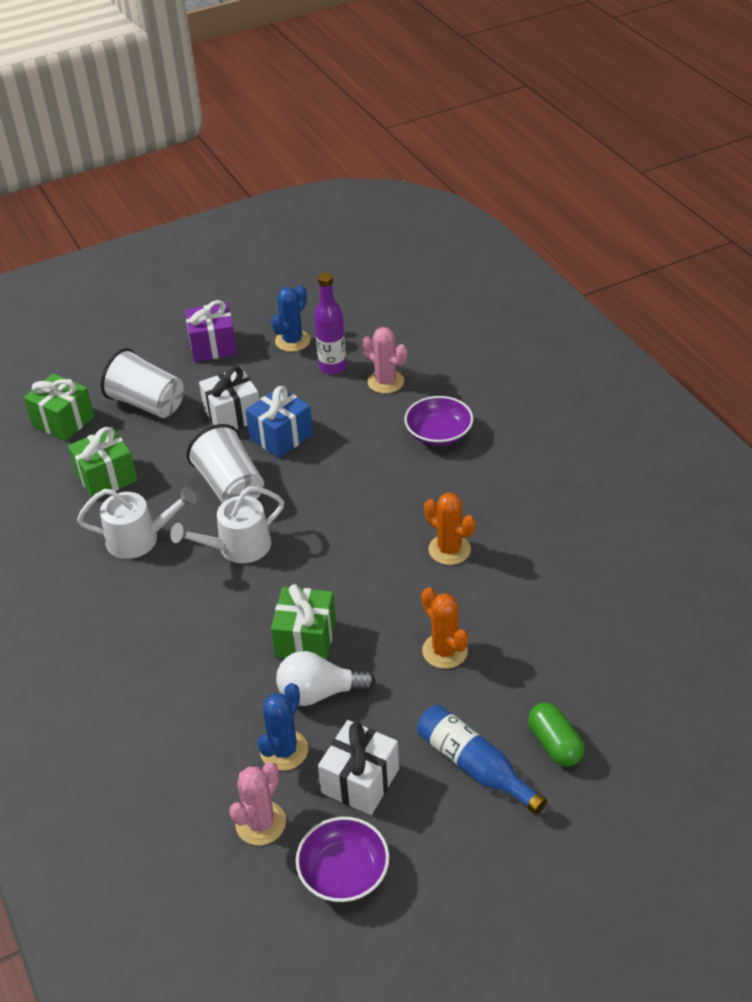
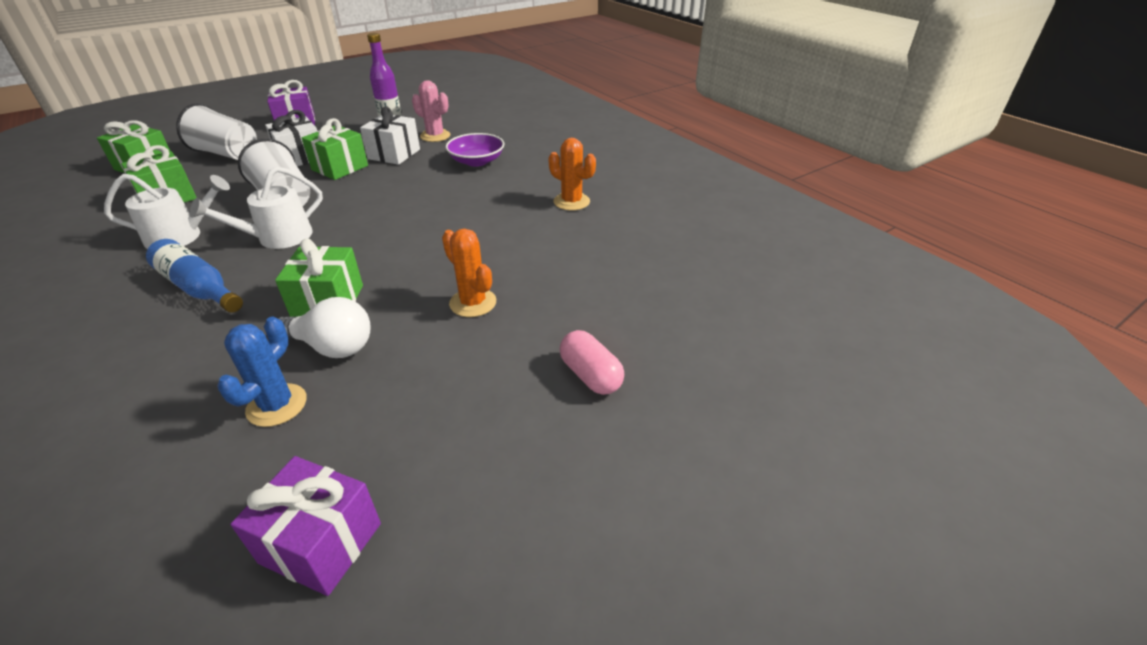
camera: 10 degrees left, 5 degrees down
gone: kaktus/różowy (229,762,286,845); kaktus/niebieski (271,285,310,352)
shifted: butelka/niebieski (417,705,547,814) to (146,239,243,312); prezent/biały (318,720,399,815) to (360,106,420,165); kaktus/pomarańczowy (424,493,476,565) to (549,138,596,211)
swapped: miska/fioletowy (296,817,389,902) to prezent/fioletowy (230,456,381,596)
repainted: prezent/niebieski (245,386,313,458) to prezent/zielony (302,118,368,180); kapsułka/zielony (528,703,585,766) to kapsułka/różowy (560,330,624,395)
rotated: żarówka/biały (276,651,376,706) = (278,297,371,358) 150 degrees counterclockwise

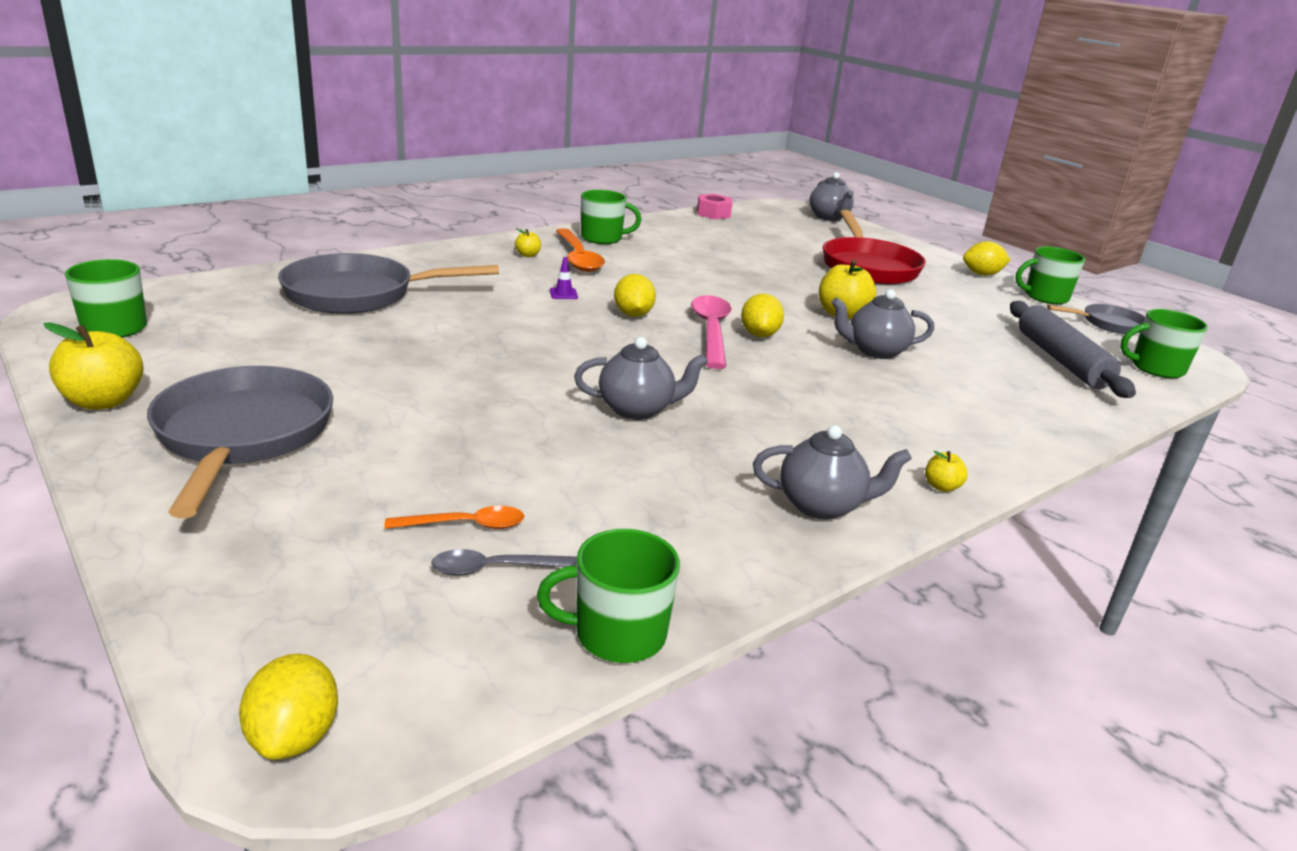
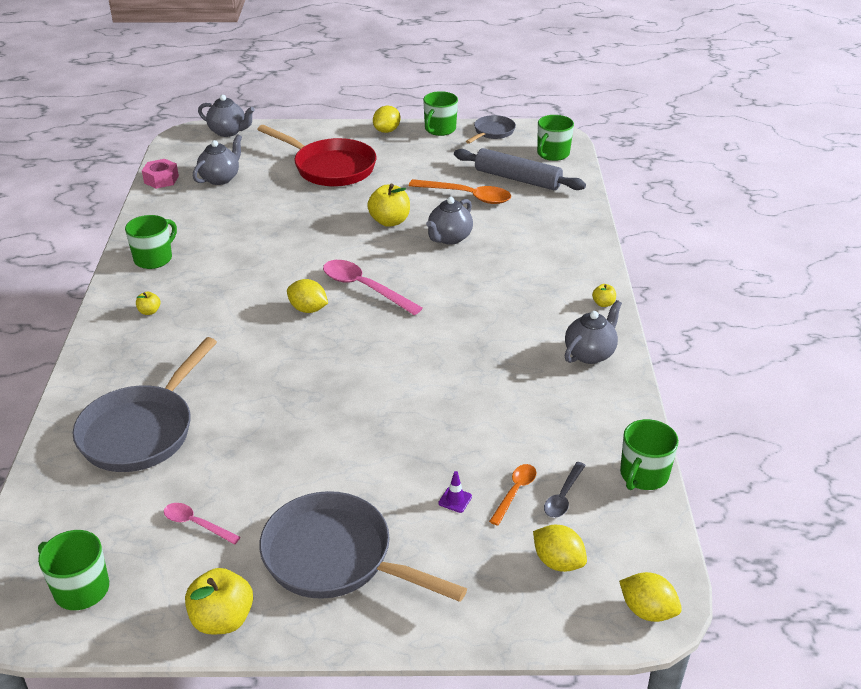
camera: 50 degrees left, 10 degrees up
new: łyżka/różowy (164,503,241,545)
shifted: imbryk/szary (574,337,708,420) to (193,134,242,185); łyżka/pomarańczowy (556,228,605,272) to (409,179,511,204); pachołek/fioletowy (550,257,578,299) to (438,471,472,513); cytryna/żółty (741,294,784,337) to (533,525,587,572)

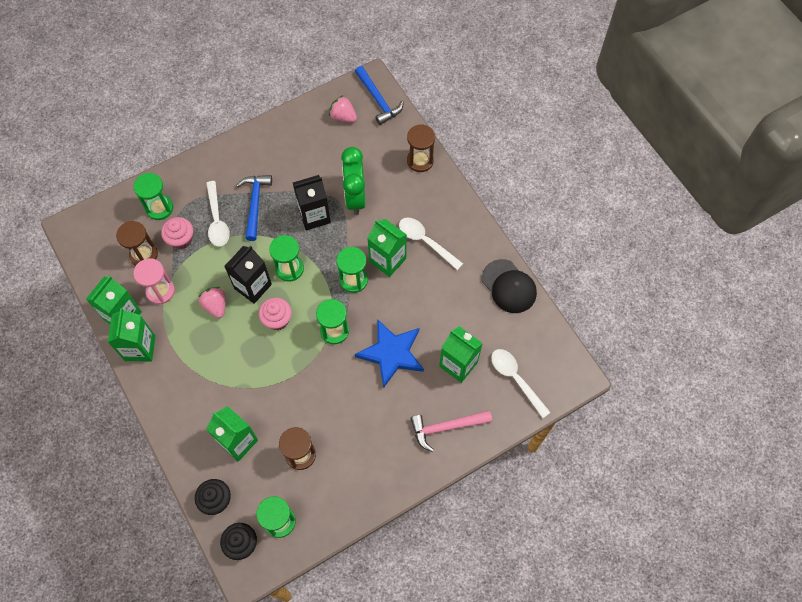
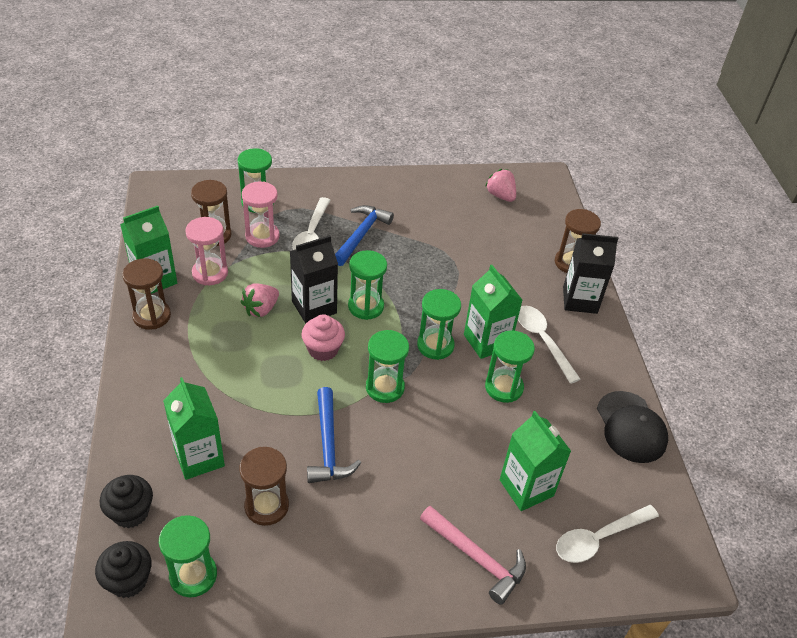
camera: 20 degrees right, 20 degrees down
gone: budzik/zielony (341,147,366,215); gwiazda/niebieski (355,319,424,388)
new: klepsydra/zielony (485,330,535,403)
shifted: młotek/niebieski (355,66,404,125) to (307,387,361,483); karton mleka/czarny (293,175,331,231) to (563,233,618,314)
swapped: karton mleka/zielony (108,308,155,362) to klepsydra/brązowy (122,258,171,330); muffinka/różowy (161,217,193,249) to klepsydra/różowy (242,181,280,248)
rotated: truskawka/różowy (198,287,226,318) = (241,283,279,317) 135 degrees counterclockwise; młotek/różowy (410,411,492,452) = (420,506,526,605) 150 degrees counterclockwise; łyżka/biały (491,349,551,418) = (556,505,659,563) 105 degrees counterclockwise

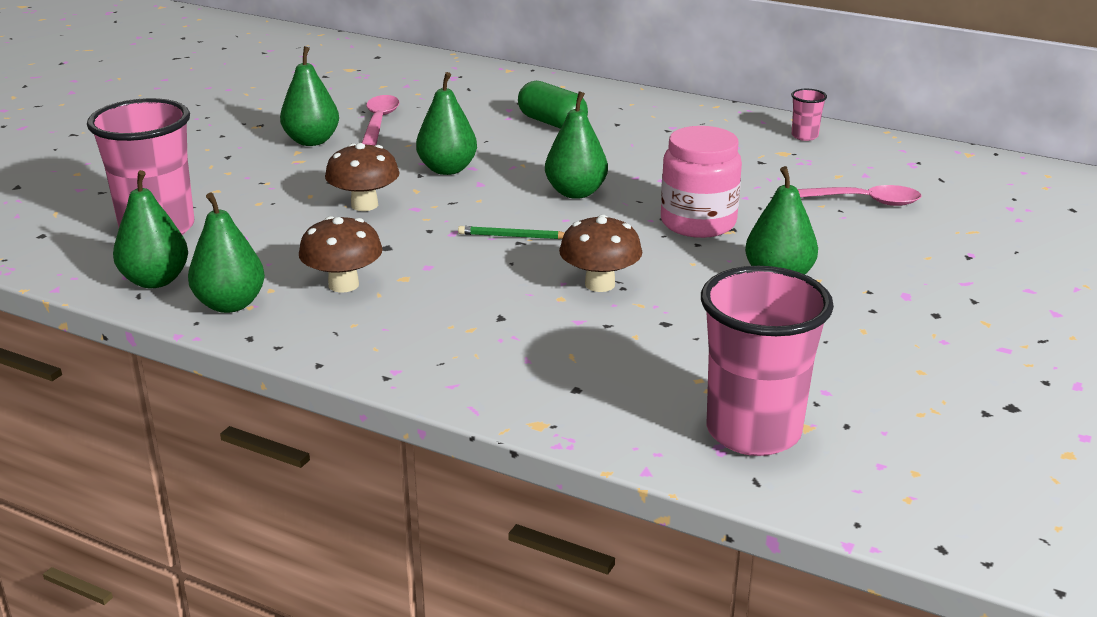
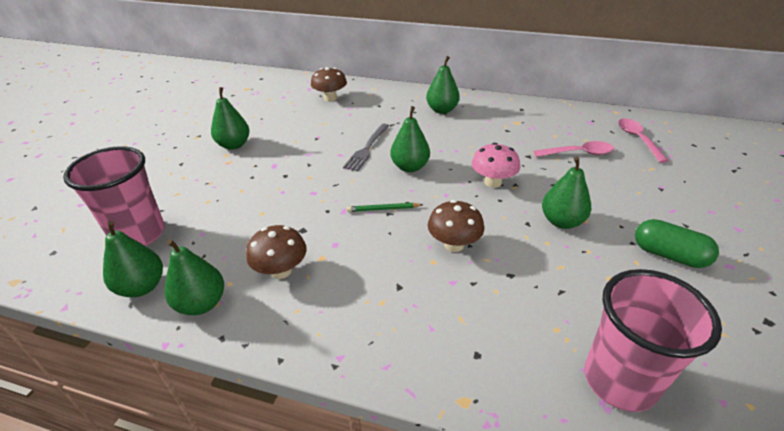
camera: 10 degrees left, 10 degrees up
gone: szklanka/różowy (791,89,827,141)
new: widelec/szary (343,124,389,171)
shifted: grzyb/brązowy (325,143,400,211) to (311,67,347,102); gruszka/zielony (416,72,477,175) to (426,56,460,114); łyżka/różowy (362,95,400,146) to (618,118,669,163); kapsułka/zielony (518,81,588,129) to (635,219,719,268)
swapped: słoik/różowy (661,126,742,238) to grzyb/różowy (472,143,520,188)

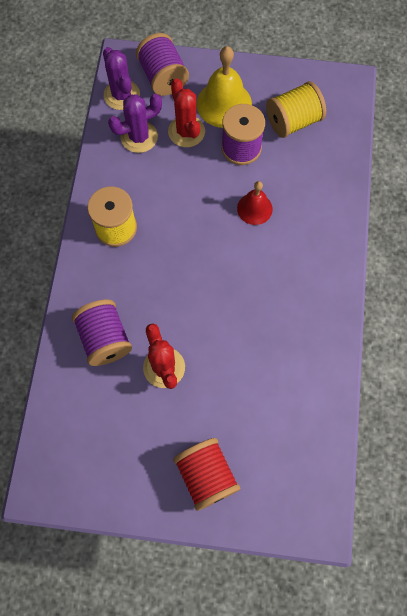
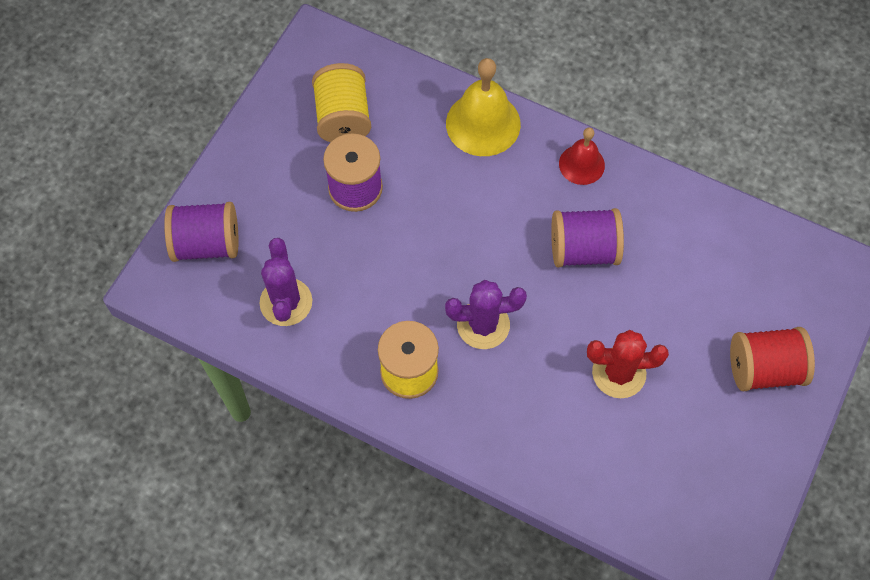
camera: 70 degrees left, 5 degrees down
gone: kaktus/czerwony (168,78,205,147)
shifted: kaktus/fioletowy (103,47,140,110) to (445,280,527,349); dzwonek/żółty (197,46,252,128) to (446,58,521,156); szpulka/fioletowy (72,299,132,366) to (551,208,624,267); dzwonek/czerwony (237,181,273,225) to (559,128,605,185)

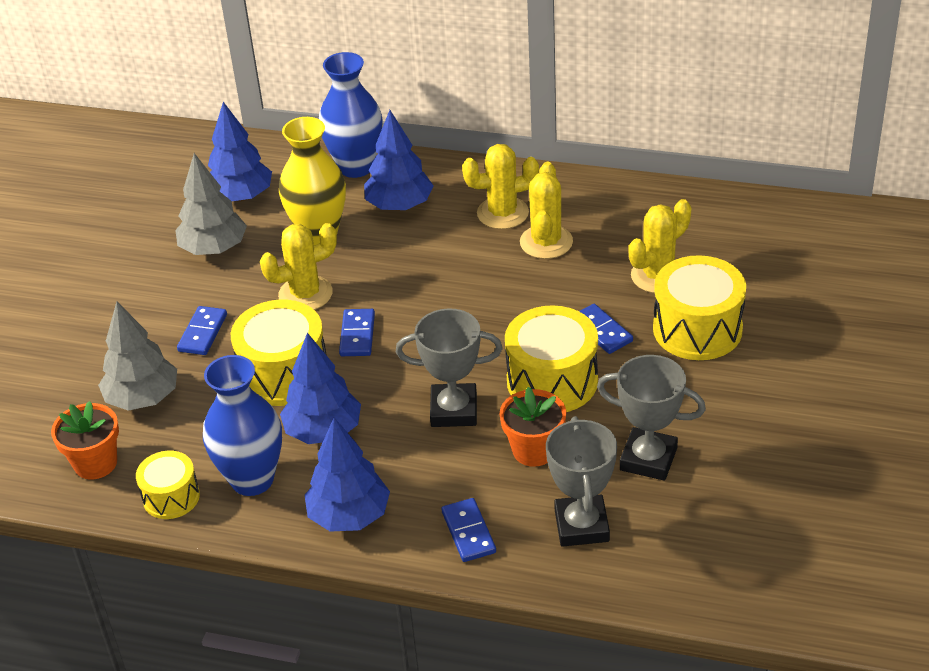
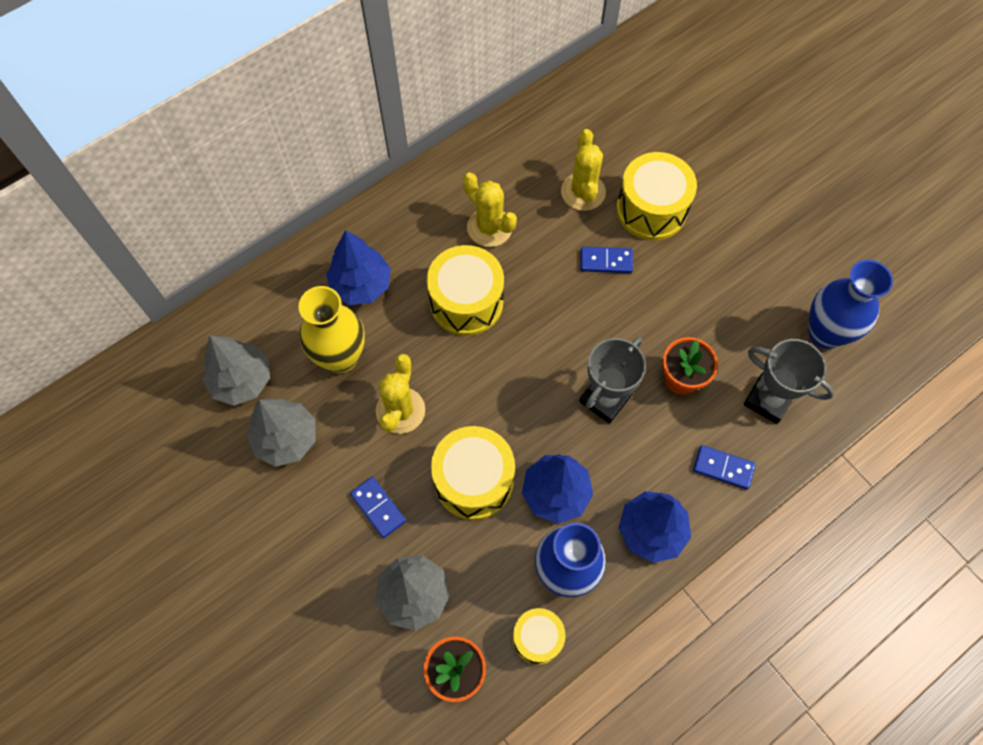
camera: 55 degrees left, 25 degrees up
gone: kostka domina/niebieski (339,309,375,356); kaktus/żółty (462,144,539,229); puchar/szary (597,355,706,481)
shifted: bęben/żółty (505,305,598,412) to (427,245,504,336); wazon/niebieski (319,52,383,178) to (808,260,893,349)
repainted: drzewko/niebieski (208,102,272,202) to drzewko/szary (202,335,270,406)

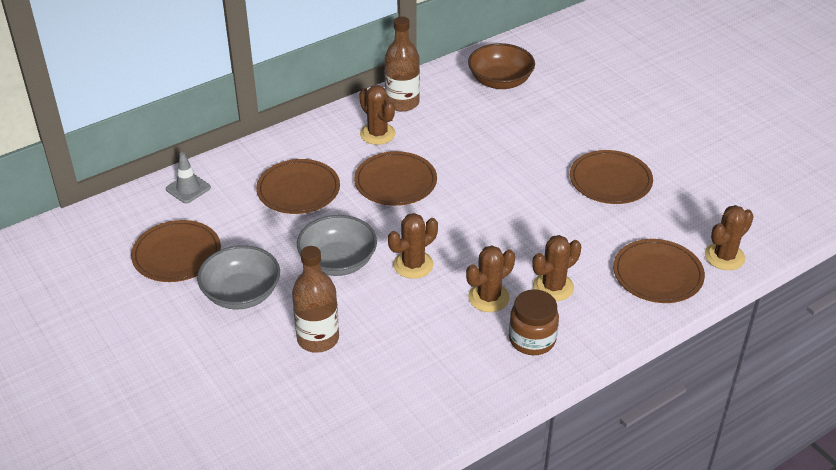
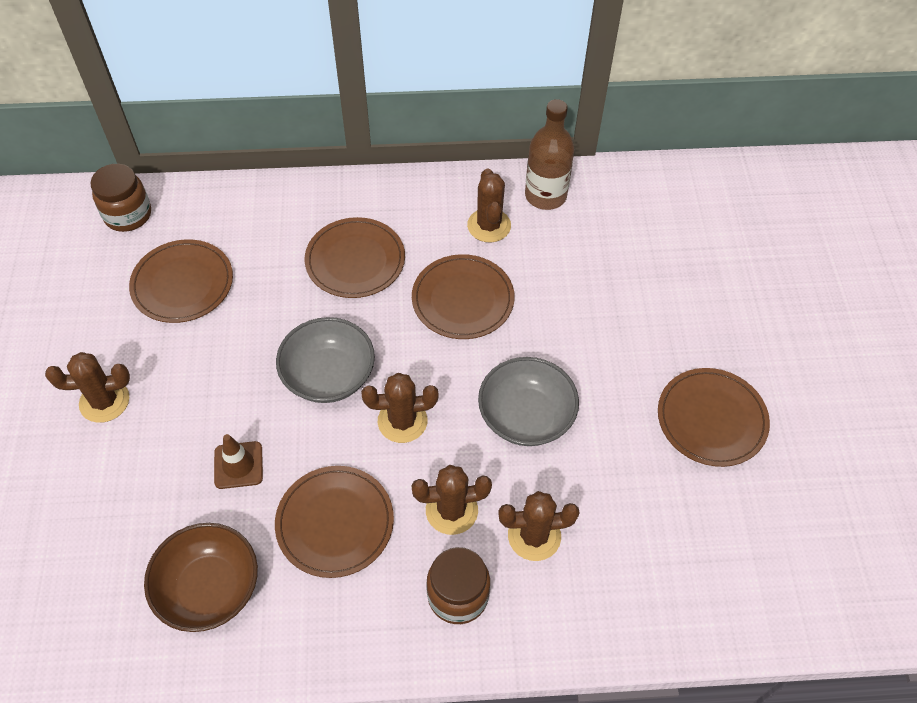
camera: 30 degrees right, 15 degrees up
gone: pachołek/szary (166,152,211,203)
new: słoik/brązowy (90,164,151,232)
shifted: kaktus/brązowy (705,205,754,270) to (45,352,130,423); miska/brązowy (468,43,535,89) to (144,523,258,632); talerz/brązowy (613,239,705,303) to (275,466,394,578); miska/szary (197,245,280,309) to (478,357,579,446)
swapped: butelka/brązowy (292,246,339,353) to pachołek/brązowy (214,434,263,489)

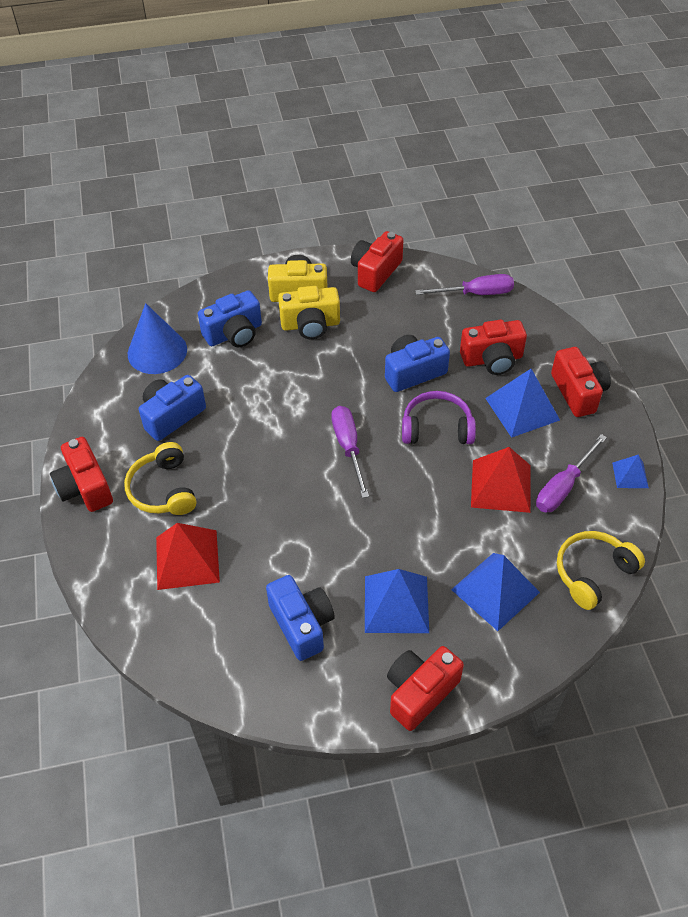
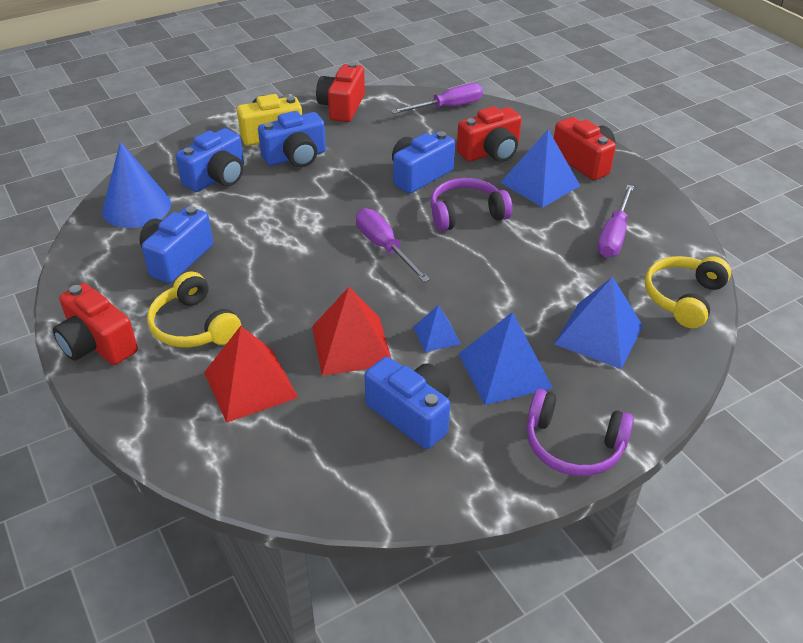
camera: 20 degrees left, 10 degrees down
shifted: piramida/czerwony (471,447,530,513) to (312,287,391,376); piramida/niebieski (612,455,649,488) to (413,305,461,352)
swapped: aparat fotograficzny/czerwony (387,646,464,731) to słuchawki/fioletowy (527,389,634,476)
repainted: aparat fotograficzny/żółty (278,286,340,339) to aparat fotograficzny/niebieski (258,111,326,167)

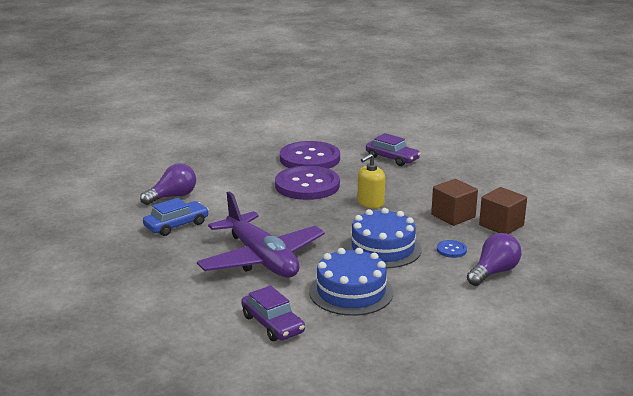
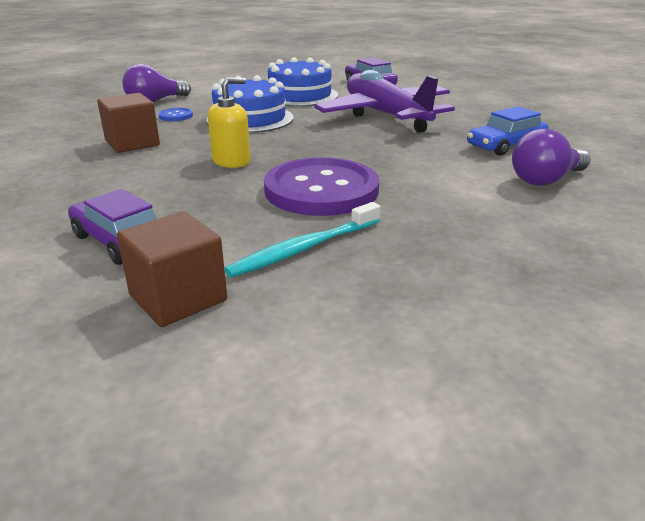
camera: 175 degrees left, 5 degrees up
shifted: sześcian/brązowy (479,187,527,234) to (117,211,227,327)
swapped: guzik/fioletowy (280,141,340,169) to szczoteczka do zębów/turkusowy (224,202,380,278)

